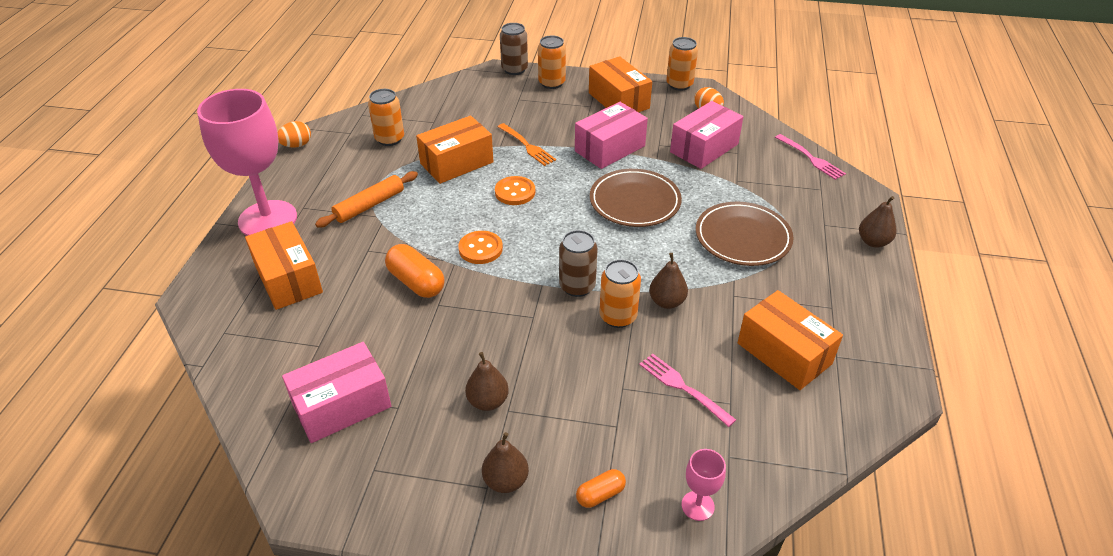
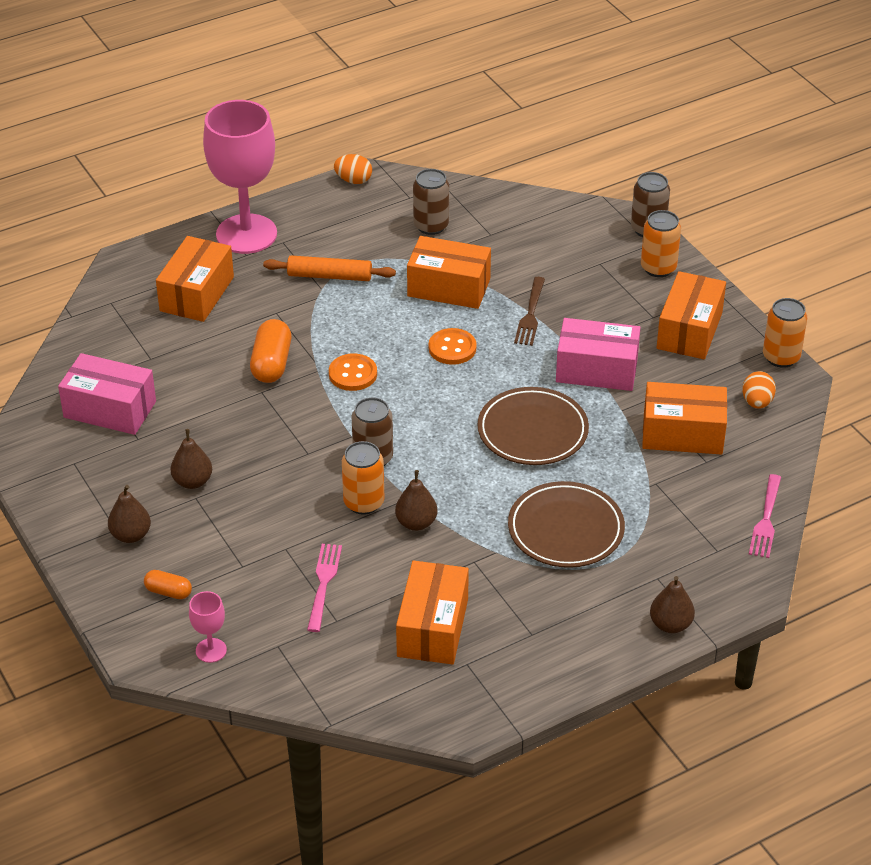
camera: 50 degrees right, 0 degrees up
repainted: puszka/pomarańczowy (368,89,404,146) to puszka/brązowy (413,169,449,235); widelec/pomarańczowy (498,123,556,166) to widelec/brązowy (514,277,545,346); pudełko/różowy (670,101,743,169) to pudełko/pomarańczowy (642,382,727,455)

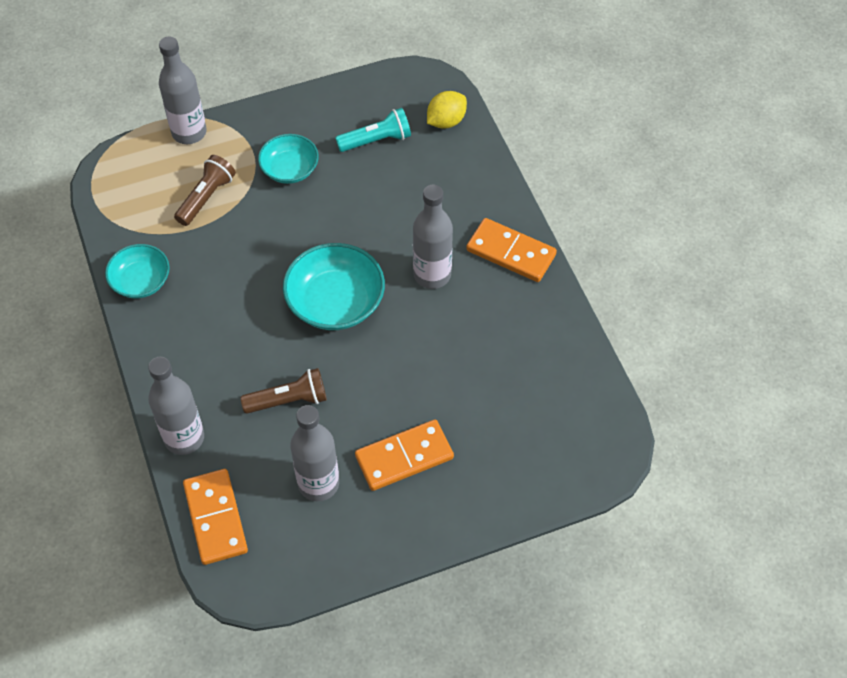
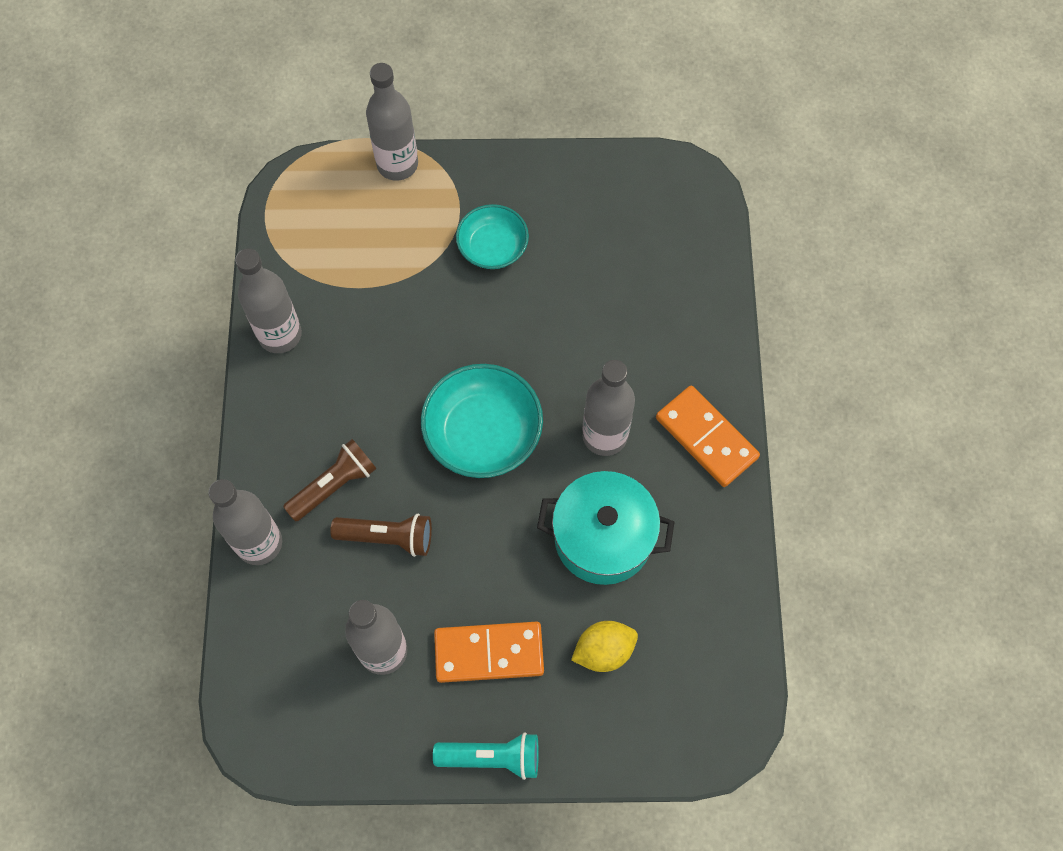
camera: 20 degrees right, 10 degrees up
gone: kostka domina/pomarańczowy (183,469,248,565)
new: garnek/turkusowy (537,471,674,585)
shifted: latarka/brązowy (174,155,236,226) to (283,439,377,522); latarka/turkusowy (335,108,411,152) to (433,732,539,780); cytryna/żółty (427,91,467,129) to (571,621,638,672)
swapped: miska/turkusowy (105,244,170,298) to butelka/szary (235,248,302,353)

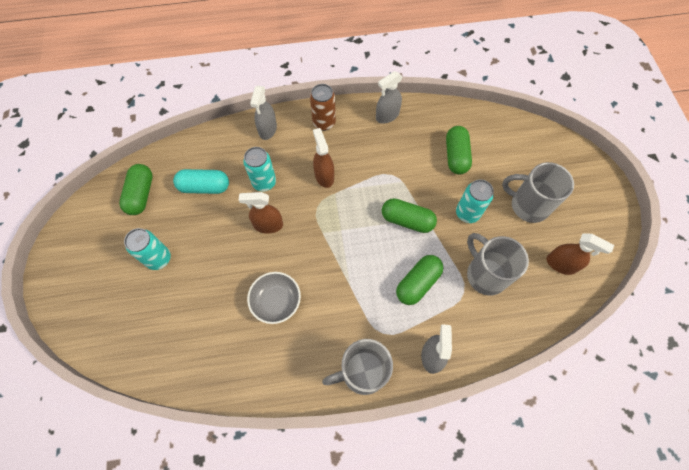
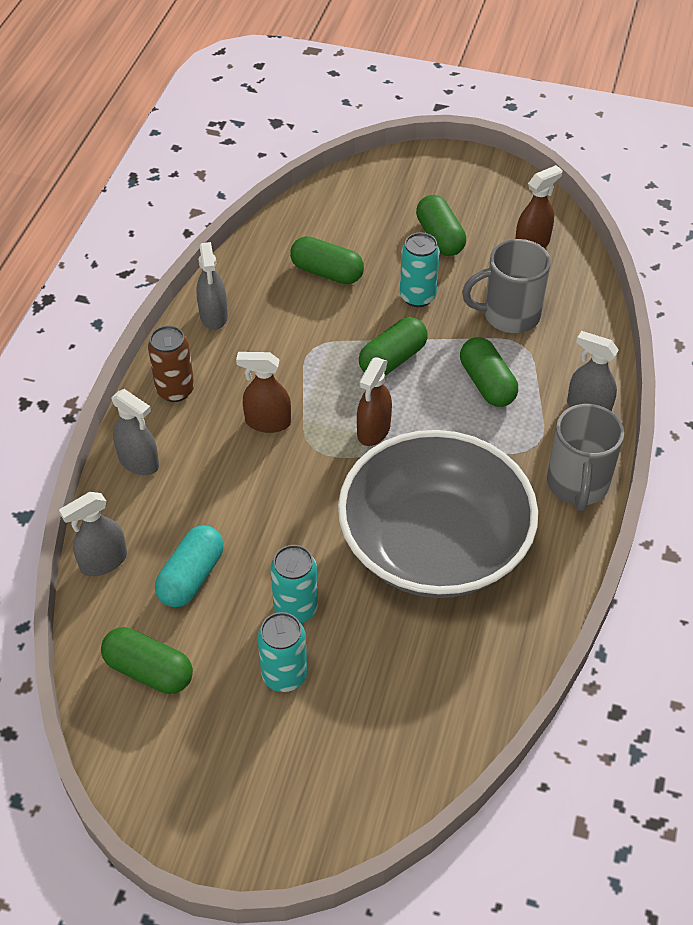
camera: 65 degrees left, 15 degrees down
new: spryskiwacz/szary (59,492,127,576)
shifted: puszka/turkusowy (243,147,276,192) to (271,545,318,623); spryskiwacz/brązowy (239,192,283,234) to (357,358,392,446)
swapped: kubek/szary (502,162,574,223) to kapsułka/zielony (416,195,466,256)
scaled: miska/szary (247,272,301,324) = (338,430,538,598) x2.40

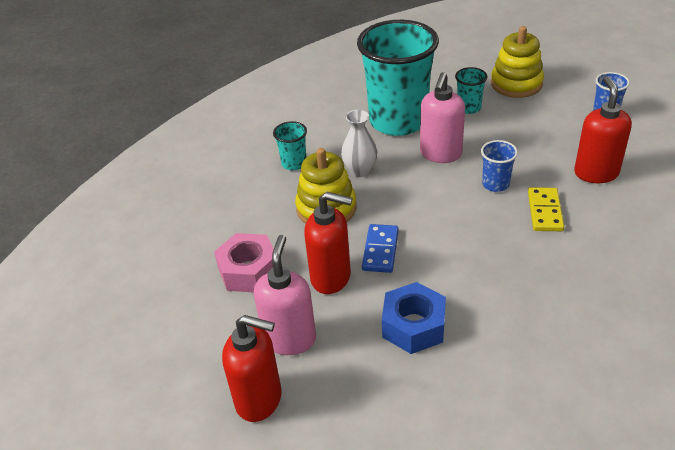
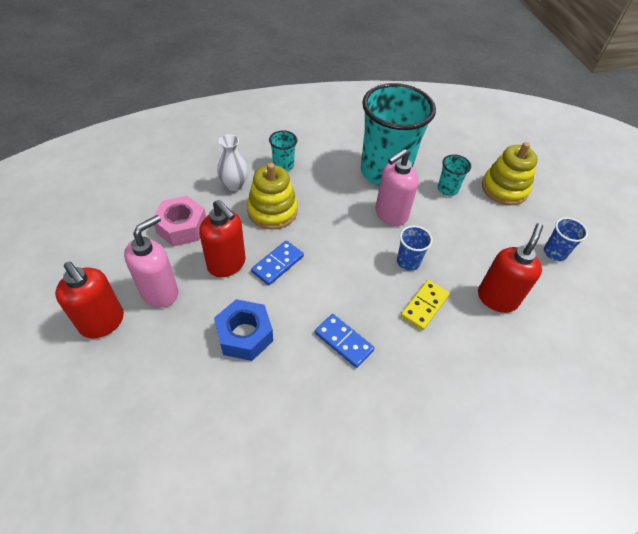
camera: 25 degrees right, 10 degrees up
new: kostka domina/niebieski (315,314,375,368)
shifted: wazon/biały (341,110,377,177) to (217,134,248,191)

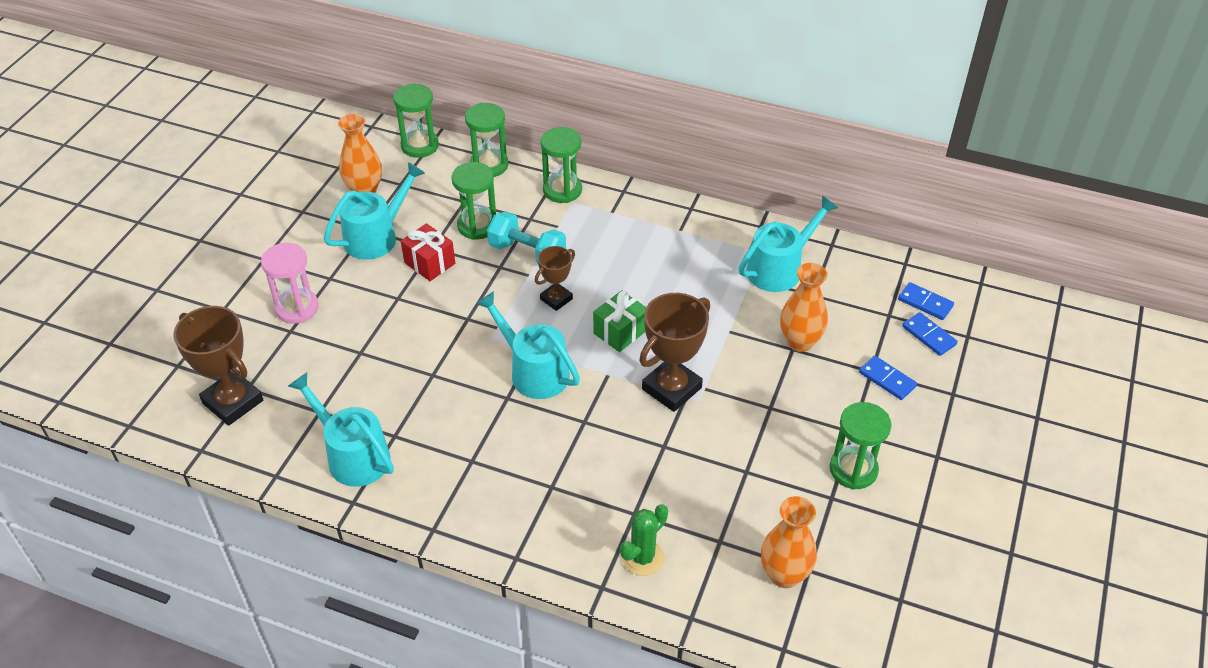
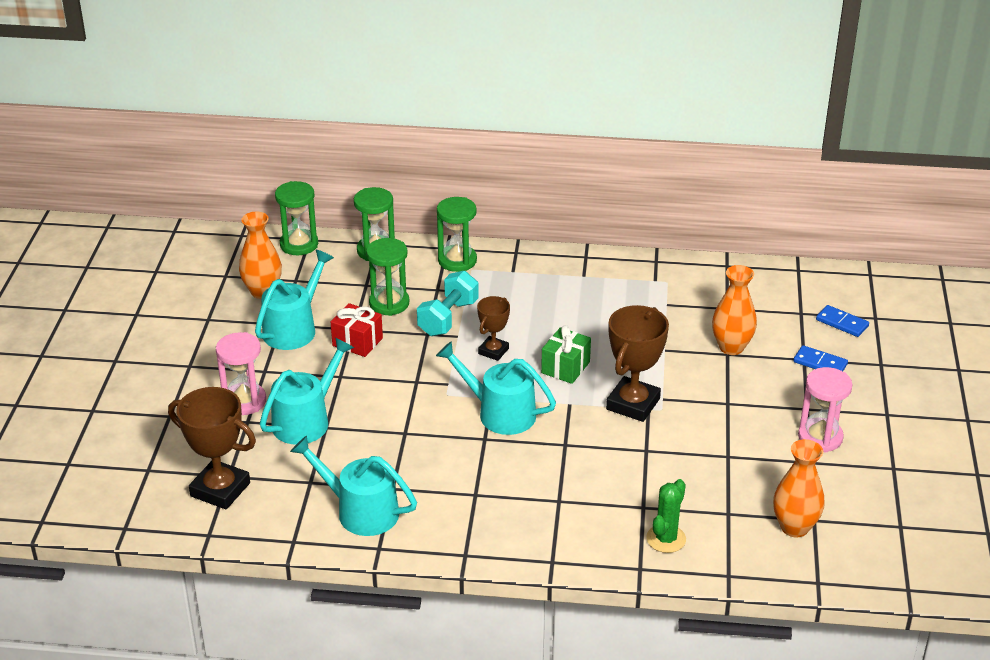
camera: 15 degrees left, 10 degrees down
gone: kostka domina/niebieski (898,282,954,320)
shifted: konewka/turkusowy (739,195,838,292) to (260,338,354,445)
repainted: klepsydra/zielony (830,402,892,490) to klepsydra/różowy (798,367,853,453)
rotated: hantel/turkusowy (487,211,566,264) = (417,271,479,336) 75 degrees counterclockwise

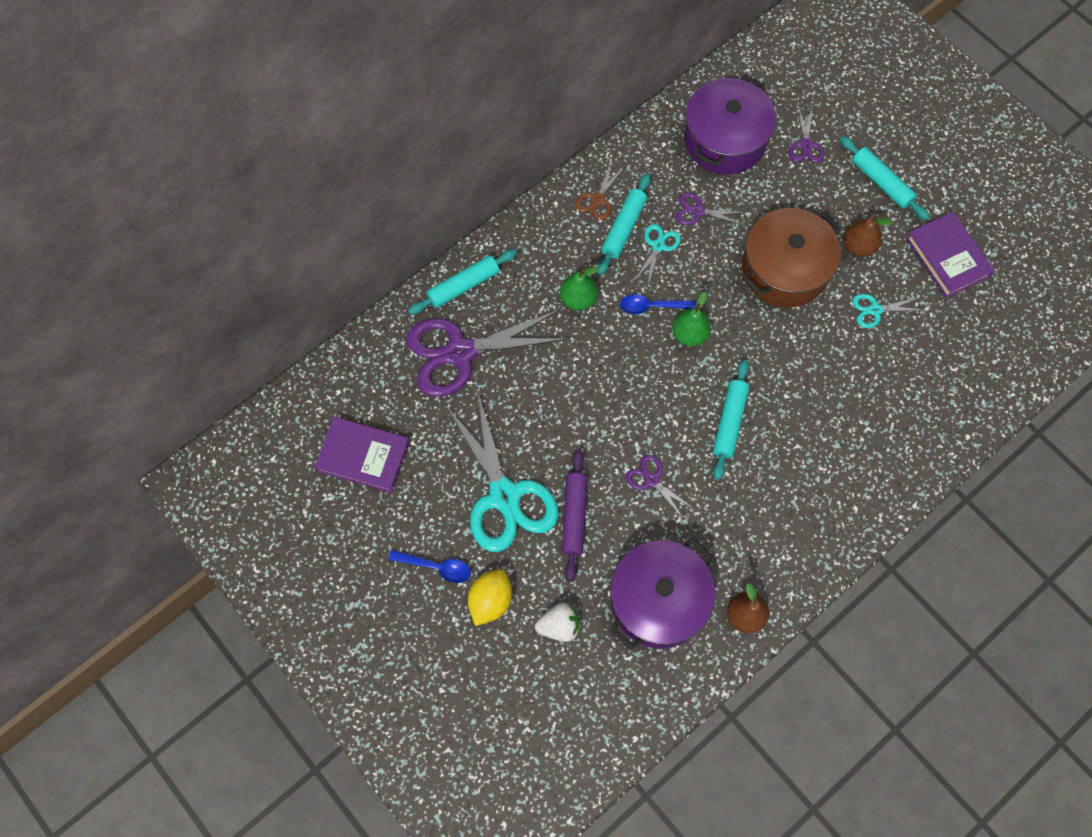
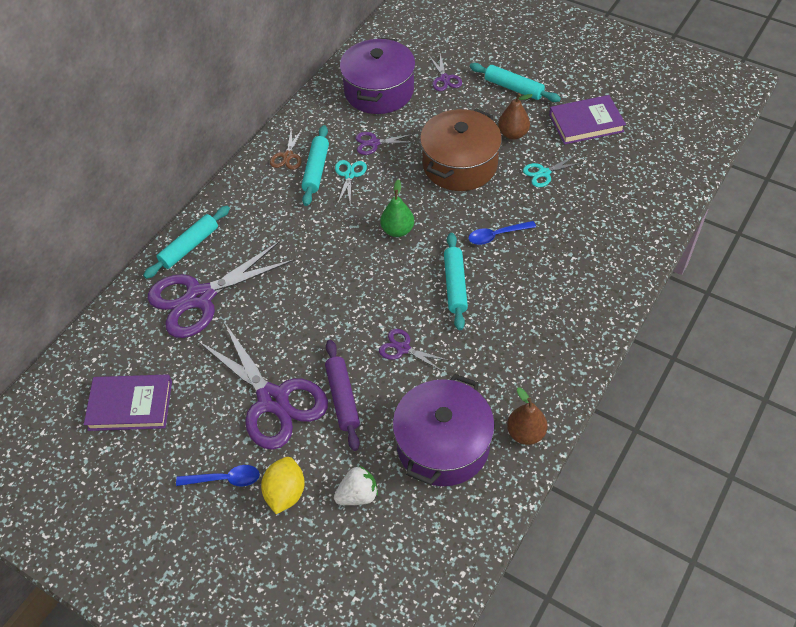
camera: 15 degrees left, 15 degrees down
gone: gruszka/zielony (560,267,599,311)
shifted: łyżka/niebieski (620,294,697,314) to (468,221,536,245)
repainted: nożyczki/turkusowy (445,393,559,552) to nożyczki/fioletowy (198,322,328,450)
rotated: książka/fioletowy (906,212,995,298) = (549,95,626,145) 60 degrees counterclockwise

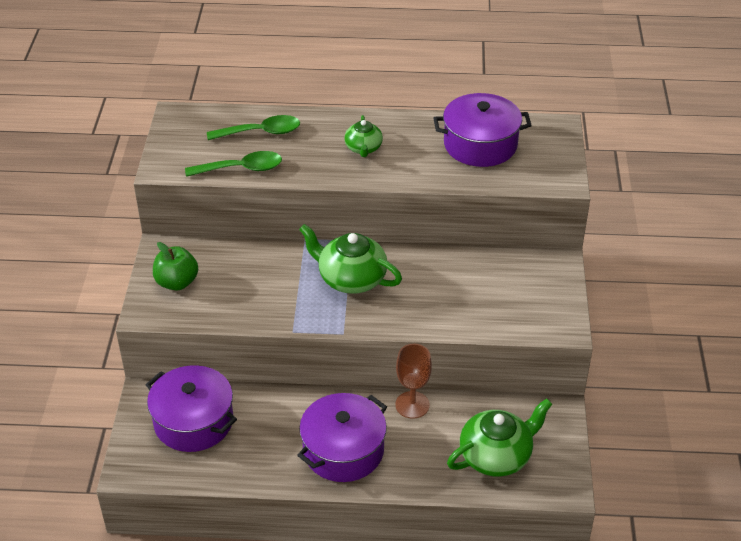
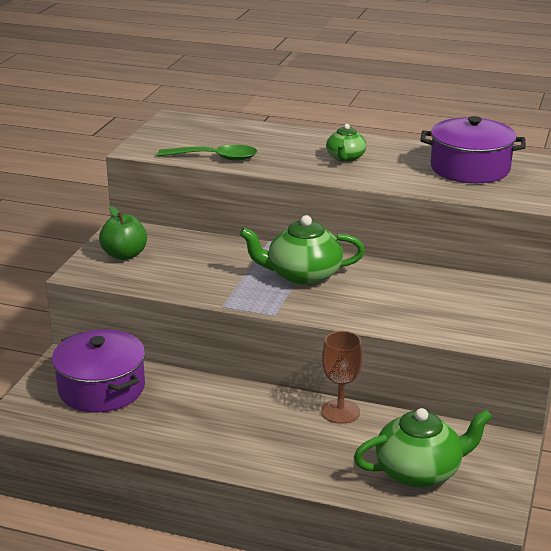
camera: 15 degrees right, 15 degrees down
gone: łyżka/zielony (207,115,300,140); garnek/fioletowy (297,393,387,482)
rotated: imbryk/zielony (299,224,402,294) = (240,215,365,286) 45 degrees counterclockwise

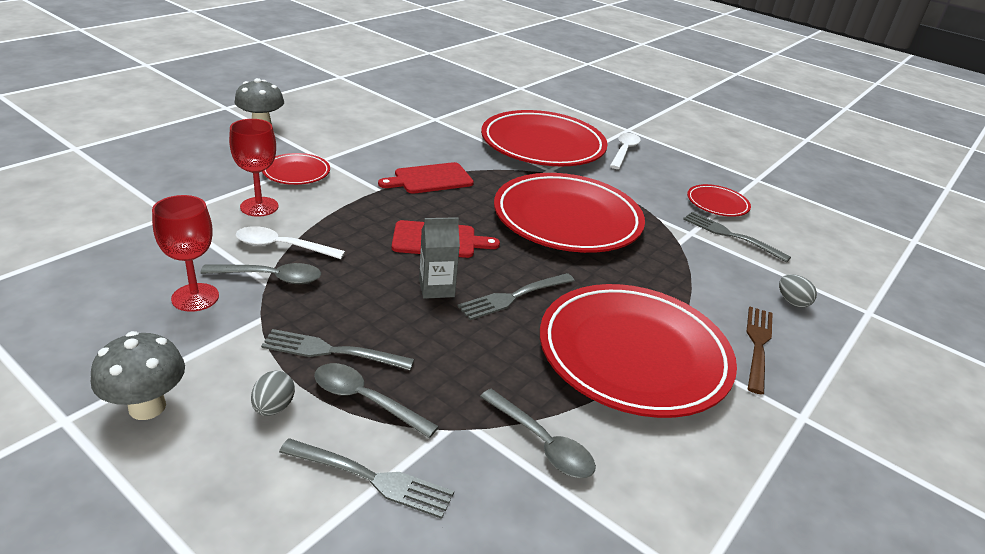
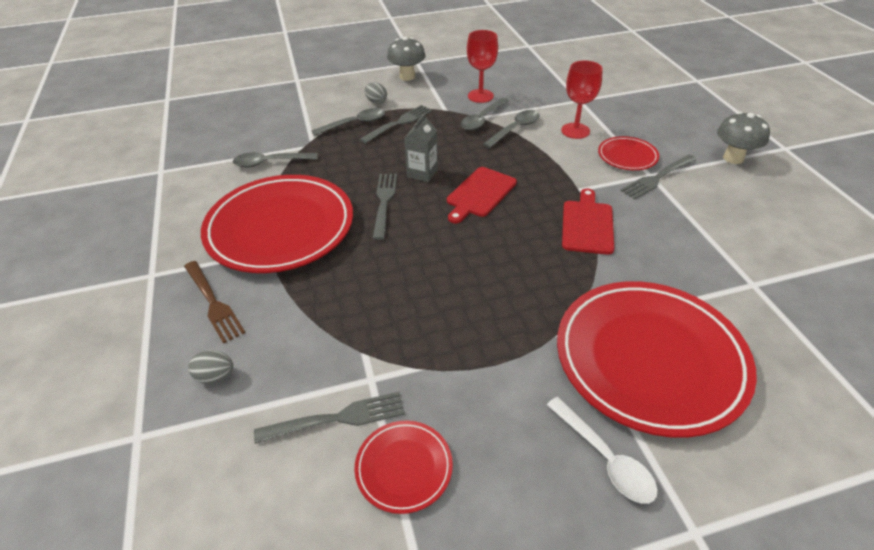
camera: 130 degrees right, 10 degrees up
gone: talerz/czerwony (494,173,645,253)
shifted: widelec/szary (279,438,454,519) to (620,155,697,200)
repainted: łyżka/biały (236,226,345,259) to łyżka/szary (483,110,540,148)

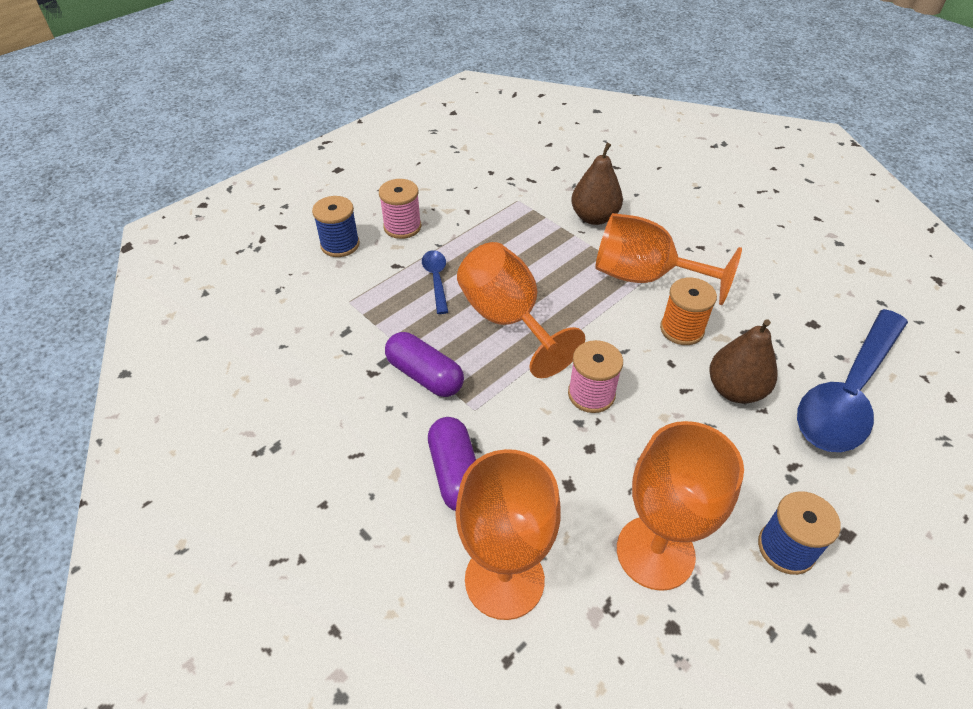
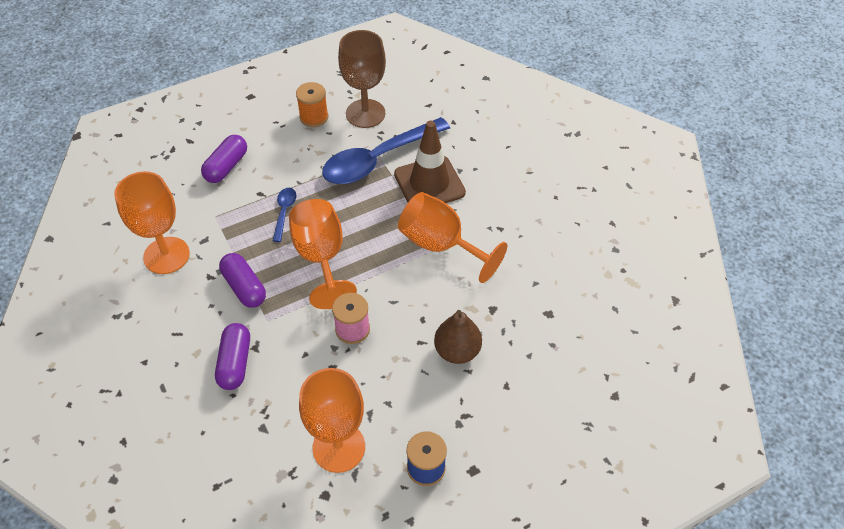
camera: 15 degrees right, 5 degrees up
gone: szpulka/różowy (379,179,421,239)
new: kielich/brązowy (338,30,386,128)
shifted: kielich/pomarańczowy (456,449,561,620) to (114,171,190,274); szpulka/pomarańczowy (660,278,717,345) to (296,82,328,127); łyżka/niebieski (797,309,908,452) to (322,117,450,184)
swapped: szpulka/niebieski (312,196,360,257) to kapsułka/fioletowy (201,135,247,183); gruszka/brązowy (571,143,623,225) to pachołek/brązowy (394,121,466,203)

